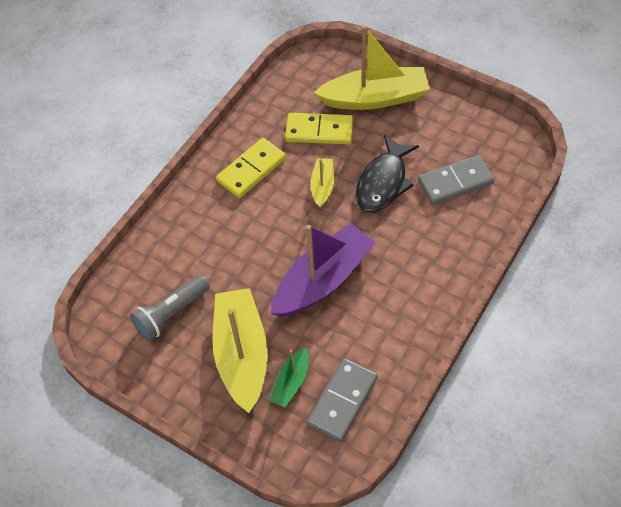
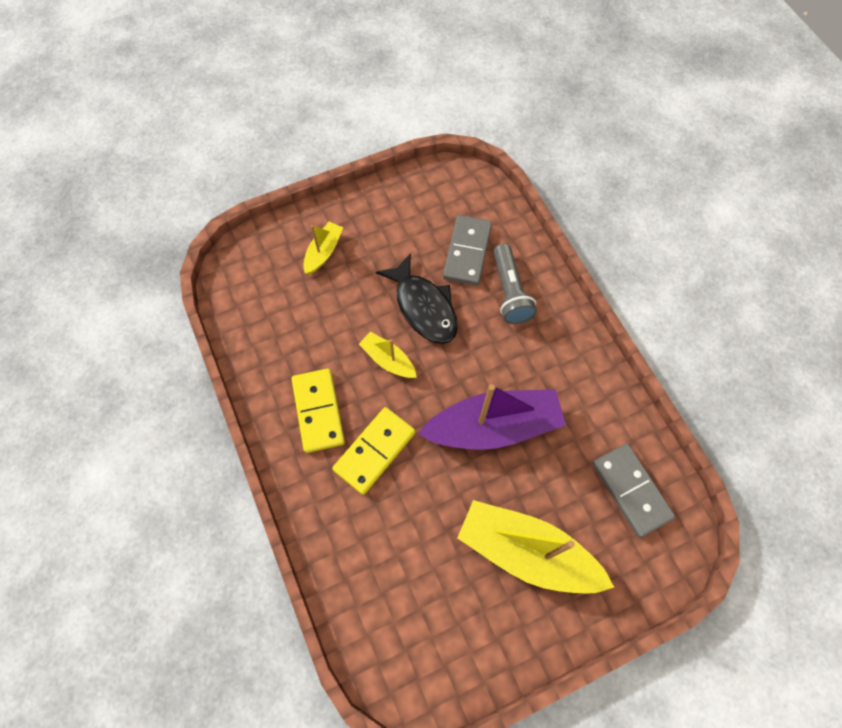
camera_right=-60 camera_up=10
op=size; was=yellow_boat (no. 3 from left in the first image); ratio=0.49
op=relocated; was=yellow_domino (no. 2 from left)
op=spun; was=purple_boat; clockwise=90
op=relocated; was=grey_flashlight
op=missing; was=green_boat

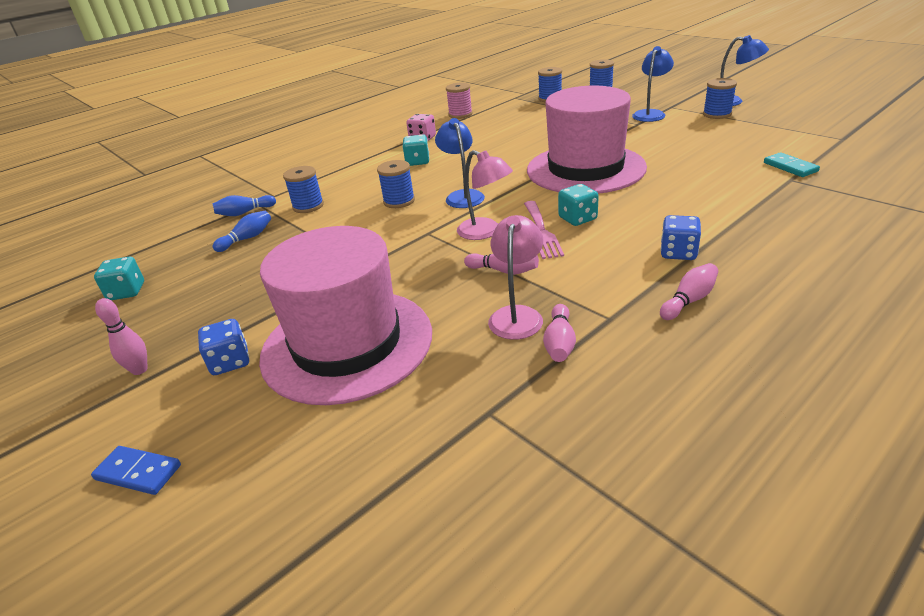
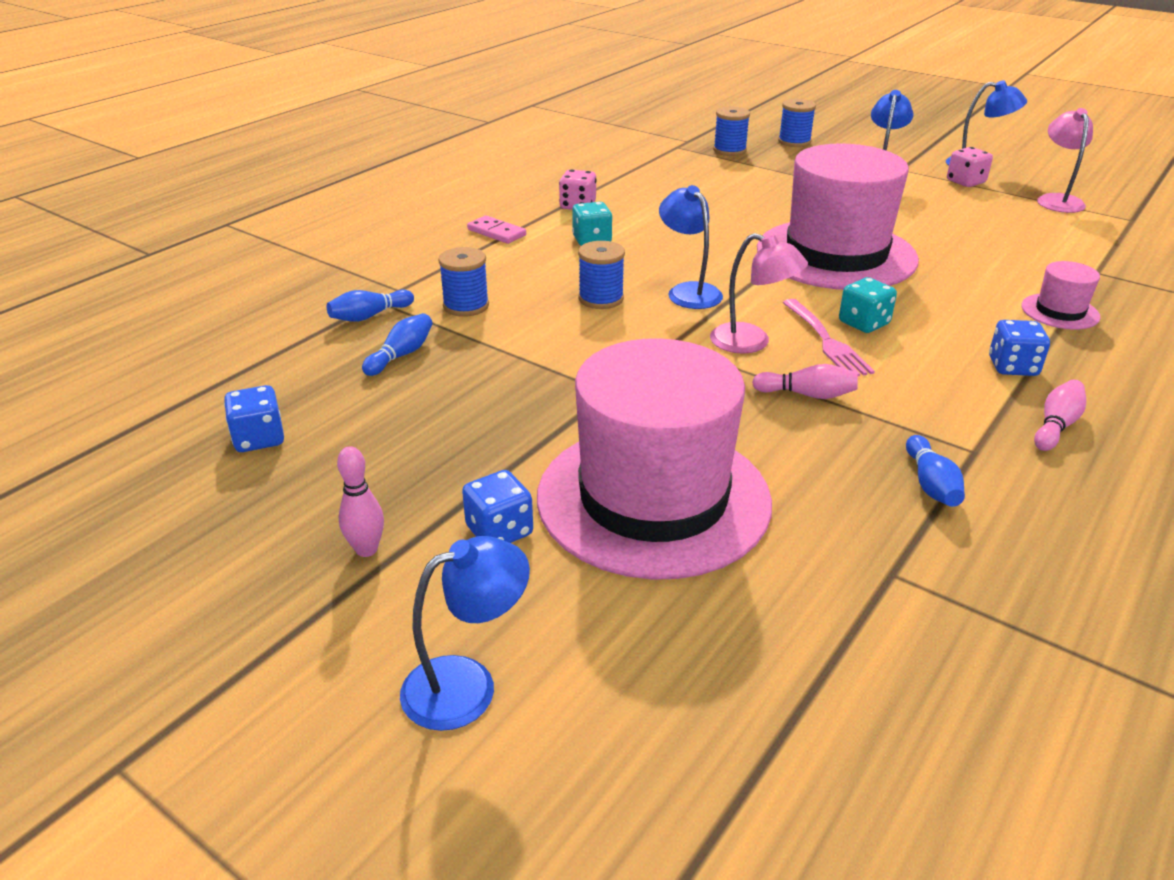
camera_right=-15 camera_up=0
op=colour; was=turquoise_dice (no. 1 from left); now=blue_dice (no. 1 from left)
op=exchanged; was=blue_domino; now=blue_lamp (no. 1 from left)
op=appeared; now=pink_domino
op=colour; was=pink_bowling_pin (no. 3 from left); now=blue_bowling_pin (no. 3 from left)
op=exchanged; was=blue_spool (no. 5 from left); now=pink_dice (no. 2 from left)
op=appeared; now=pink_hat (no. 3 from left)
op=relocated; was=pink_lamp (no. 2 from left)
op=missing; was=pink_spool
op=missing; was=turquoise_domino

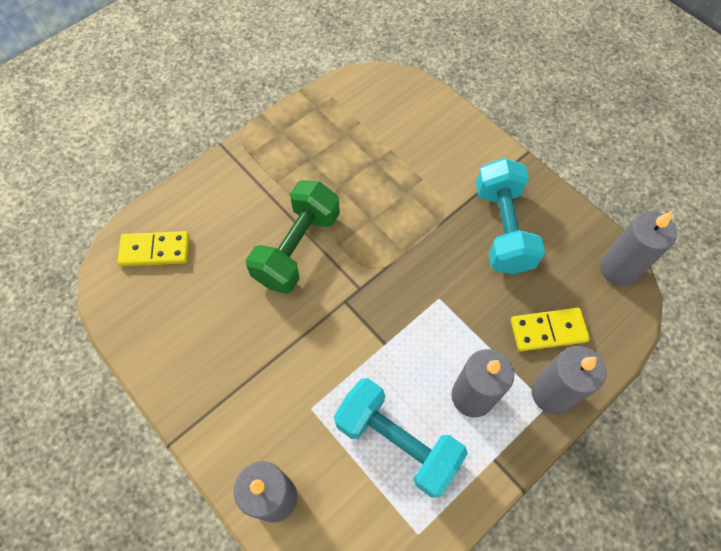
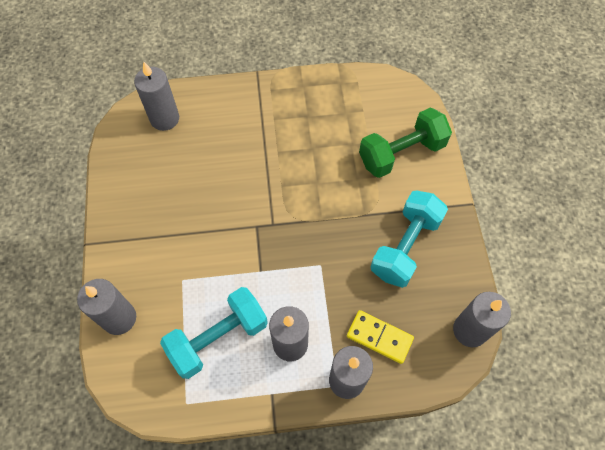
camera_right=35 camera_up=0
op=exchanged; was=yellow_domino (no. 1 from left); now=grey_candle (no. 2 from left)
op=spun; was=turquoise_dumbbell (no. 1 from left); clockwise=75
op=relocated; was=green_dumbbell

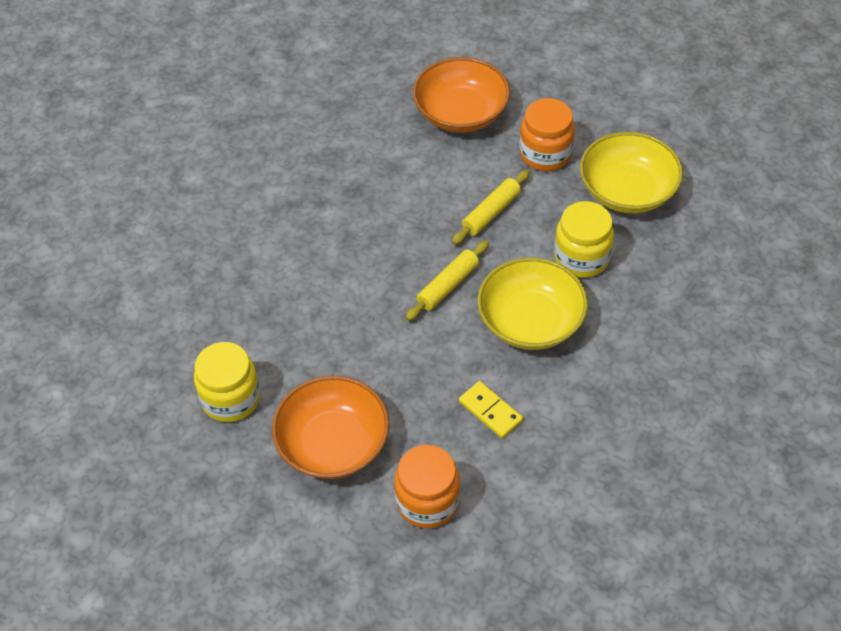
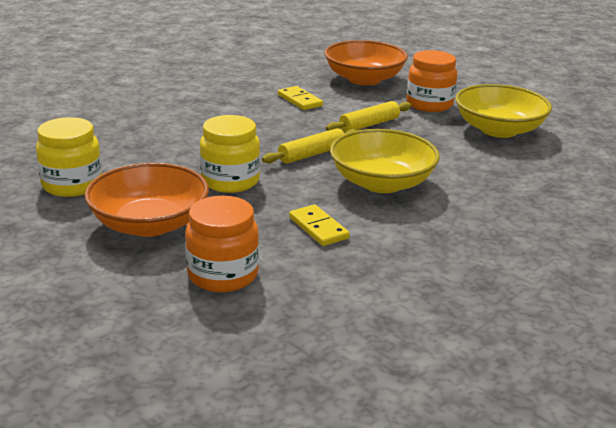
camera_right=10 camera_up=-25
op=relocated; was=yellow_jar (no. 2 from left)
op=appeared; now=yellow_domino (no. 1 from left)

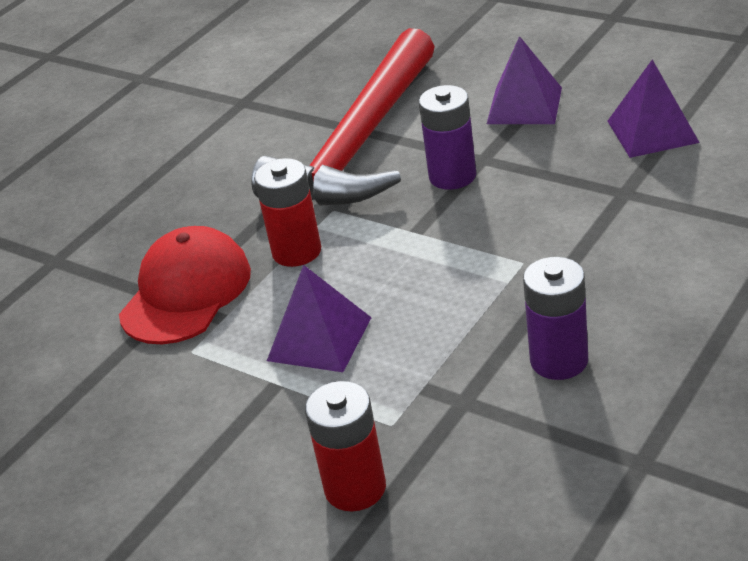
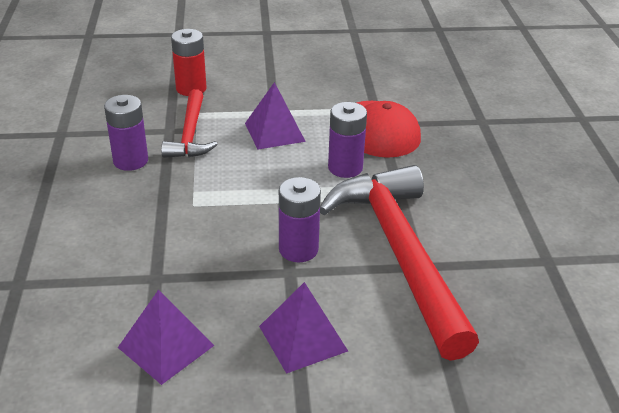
camera_right=135 camera_up=0
op=appeared; now=red_hammer (no. 1 from left)
op=colour; was=red_battery (no. 1 from left); now=purple_battery (no. 3 from left)

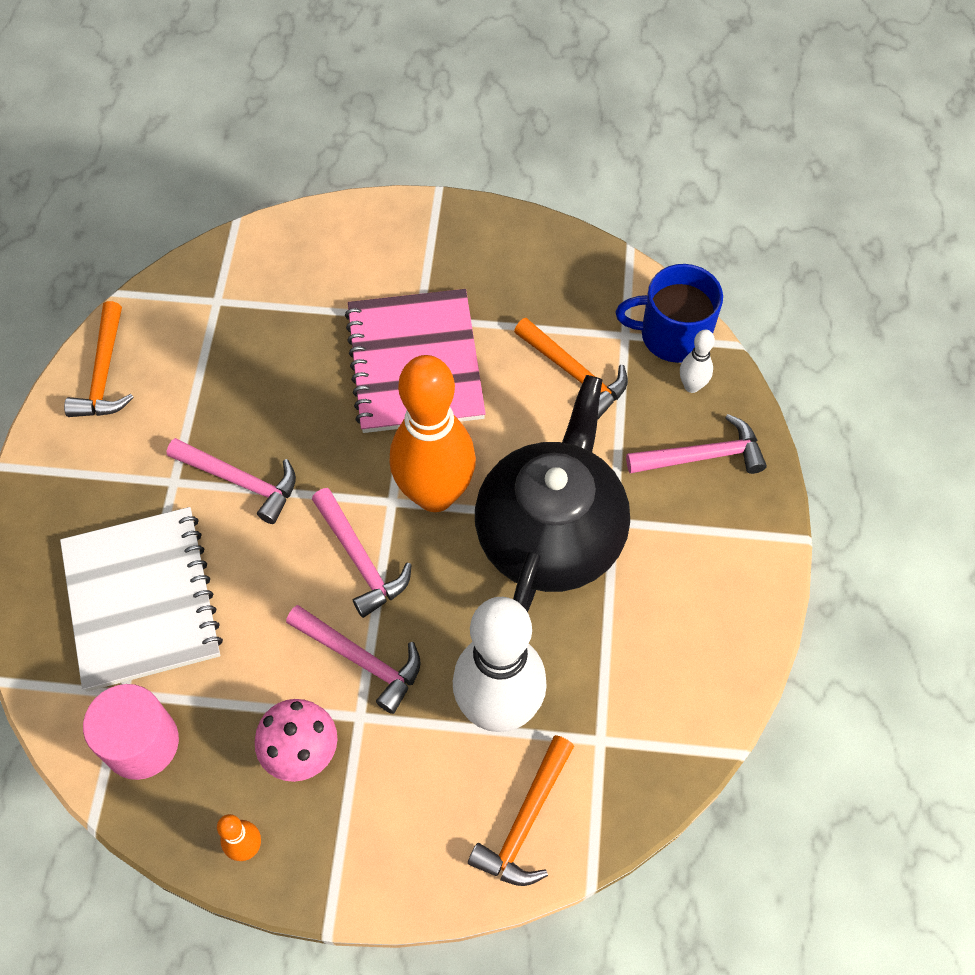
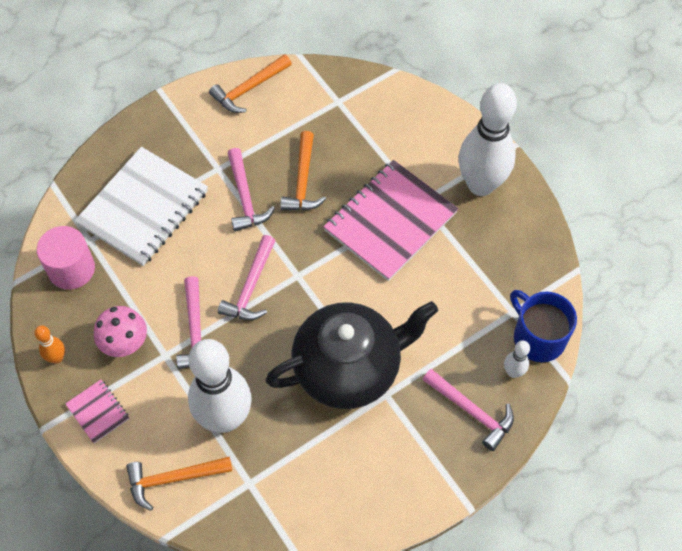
camera_right=50 camera_up=0
op=appeared; now=pink_notebook (no. 1 from left)
op=relocated; was=orange_hammer (no. 3 from left)
op=appeared; now=white_bowling_pin (no. 2 from left)
op=missing; was=orange_bowling_pin (no. 2 from left)

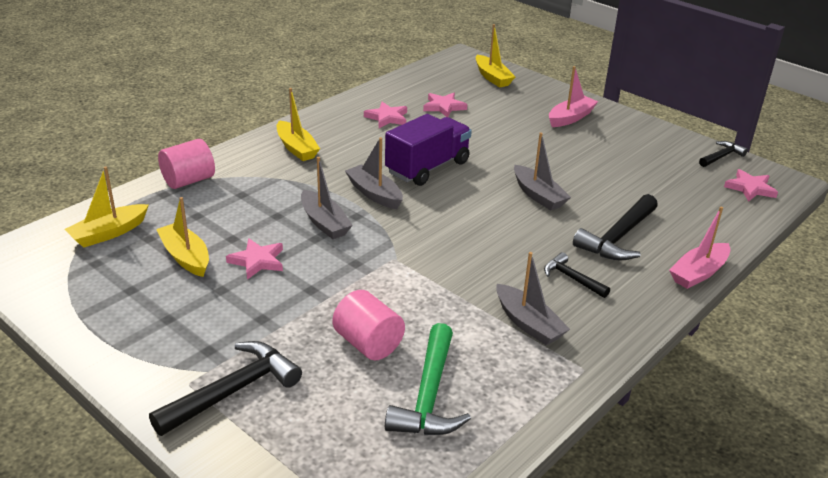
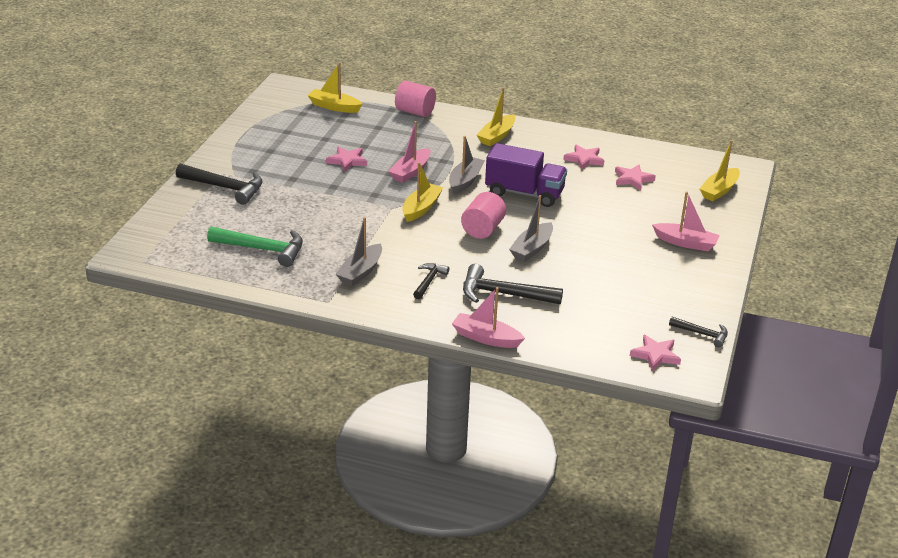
camera_right=65 camera_up=0
op=spun; was=green_hammer; clockwise=-150
op=colour; was=grey_boat (no. 1 from left); now=pink_boat (no. 1 from left)
op=relocated; was=yellow_boat (no. 2 from left)
op=relocated; was=pink_cylinder (no. 2 from left)

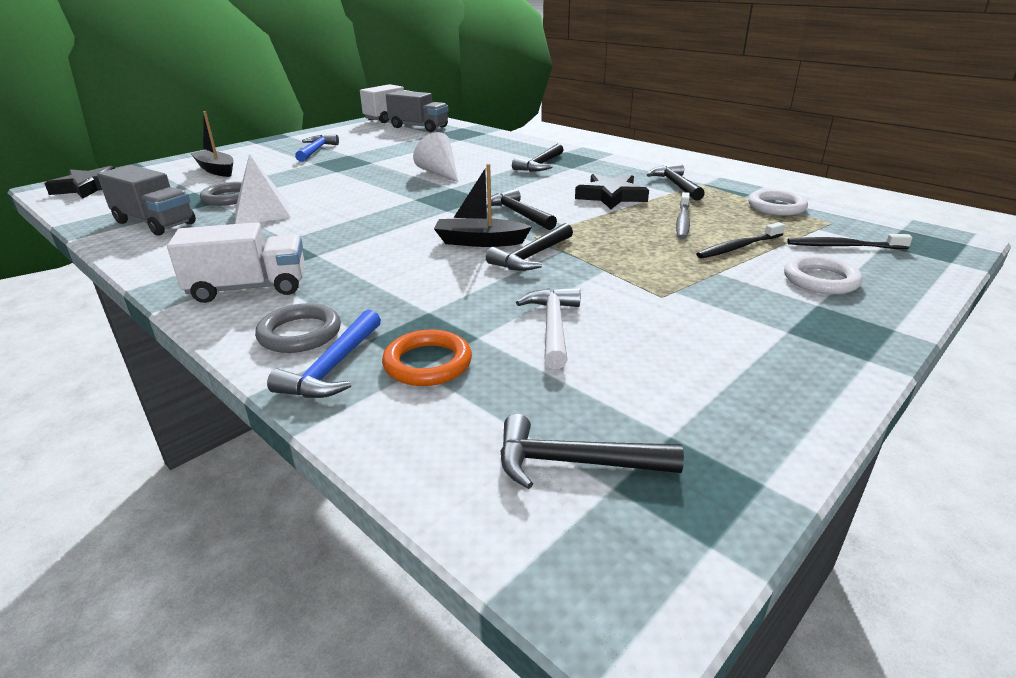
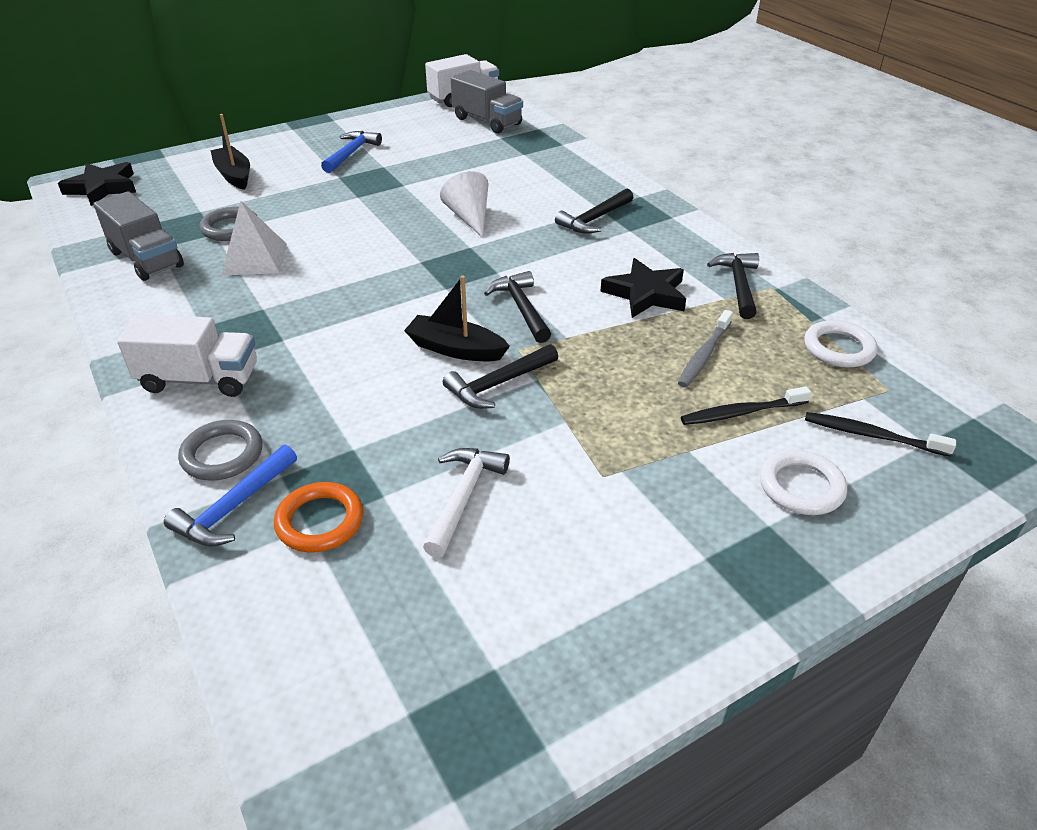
camera_right=15 camera_up=10
op=missing; was=black_hammer (no. 4 from left)

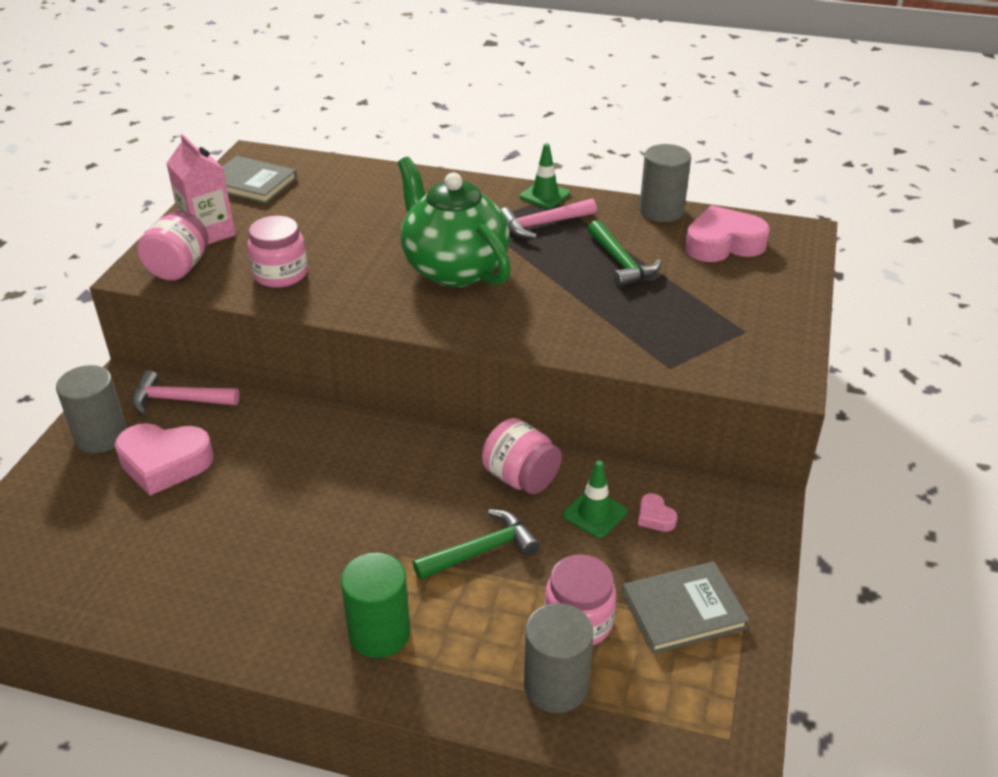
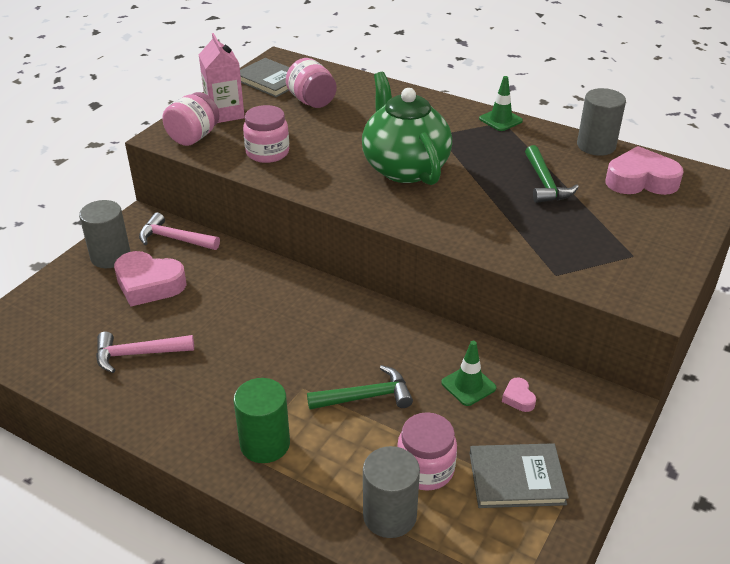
camera_right=15 camera_up=0
op=relocated; was=pink_hammer (no. 2 from left in the first image); now=pink_hammer (no. 1 from left)
op=relocated; was=pink_jar (no. 3 from left)

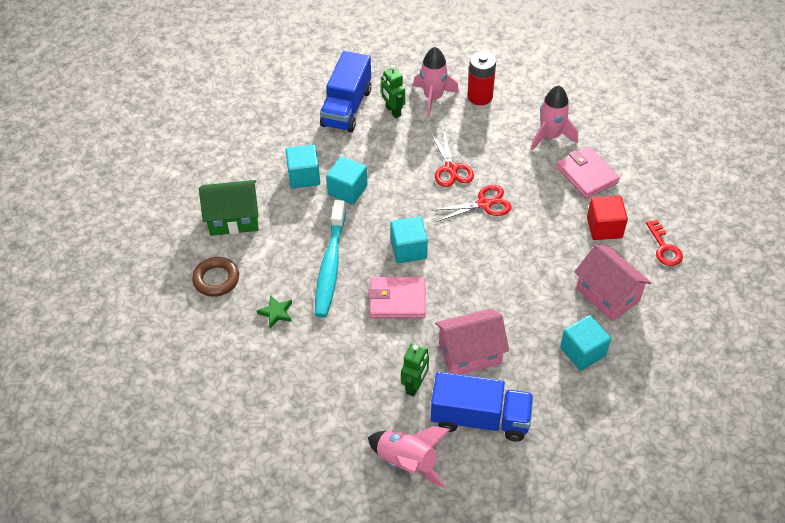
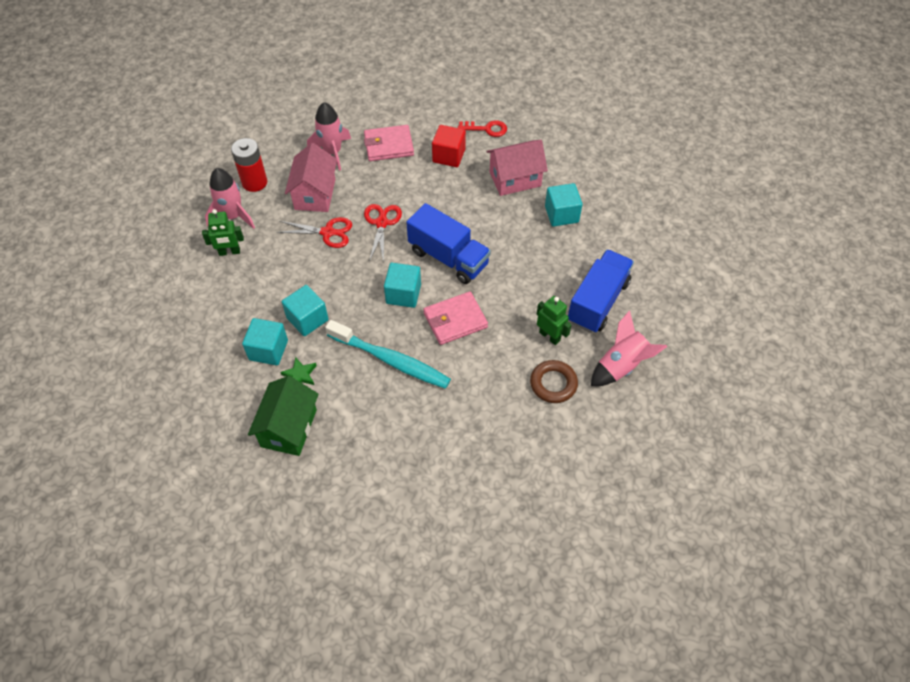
camera_right=-70 camera_up=5
op=relocated; was=green_star
op=relocated; was=pink_house (no. 1 from left)
op=relocated; was=blue_truck (no. 1 from left)
op=spun; was=pink_wallet (no. 1 from left in the first image); clockwise=45
op=relocated; was=brown_ring

